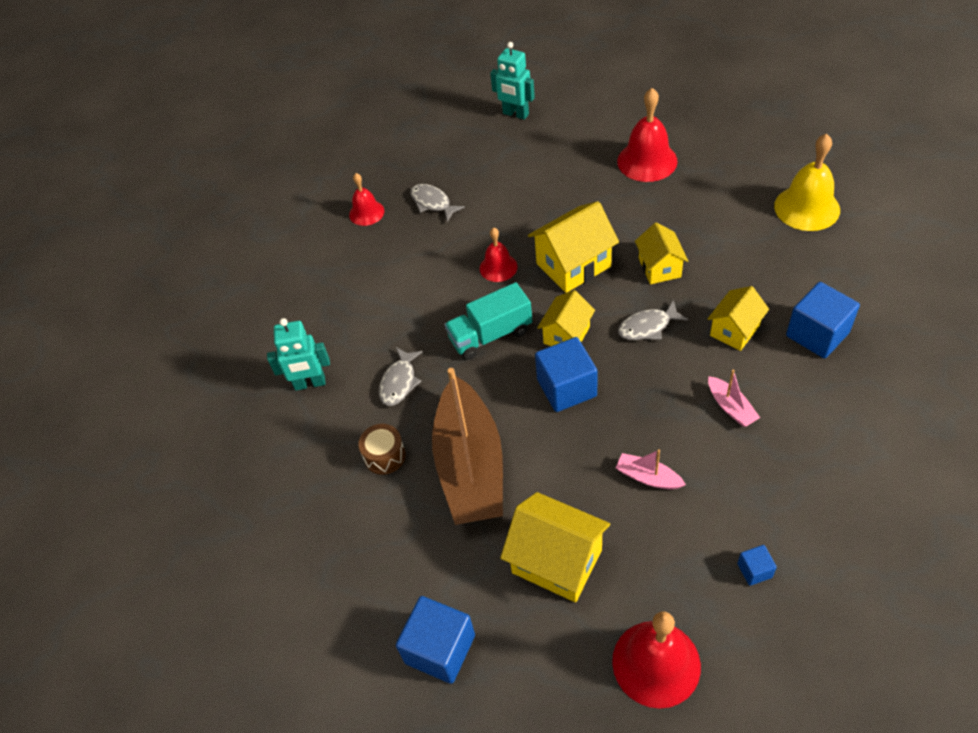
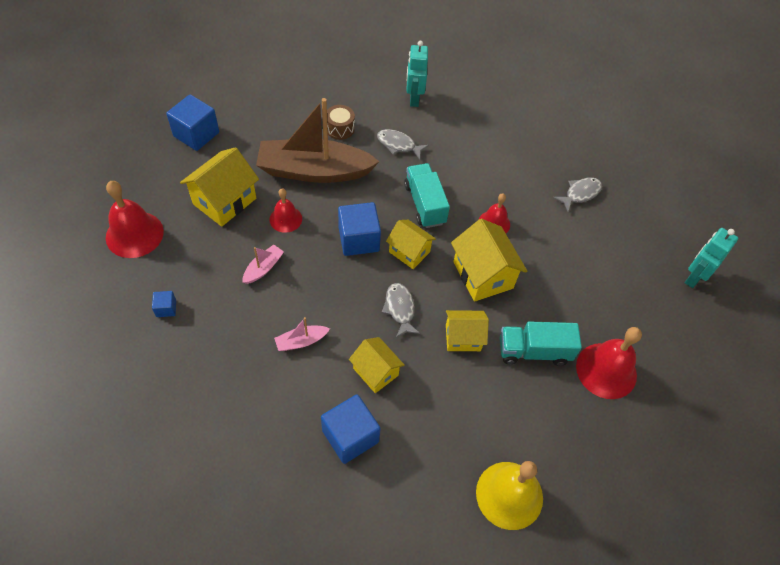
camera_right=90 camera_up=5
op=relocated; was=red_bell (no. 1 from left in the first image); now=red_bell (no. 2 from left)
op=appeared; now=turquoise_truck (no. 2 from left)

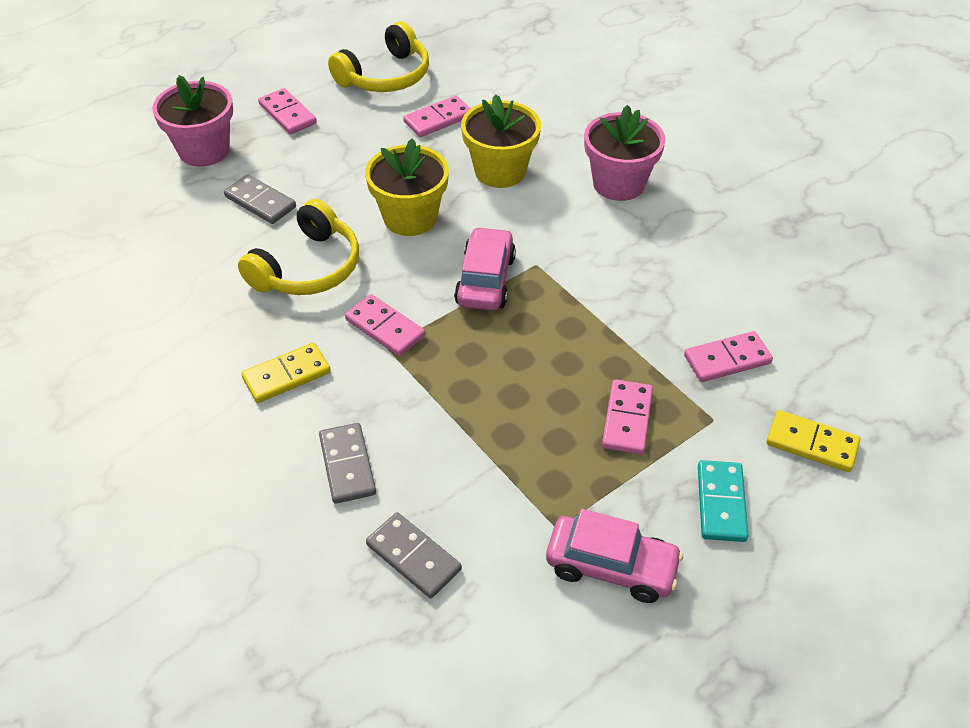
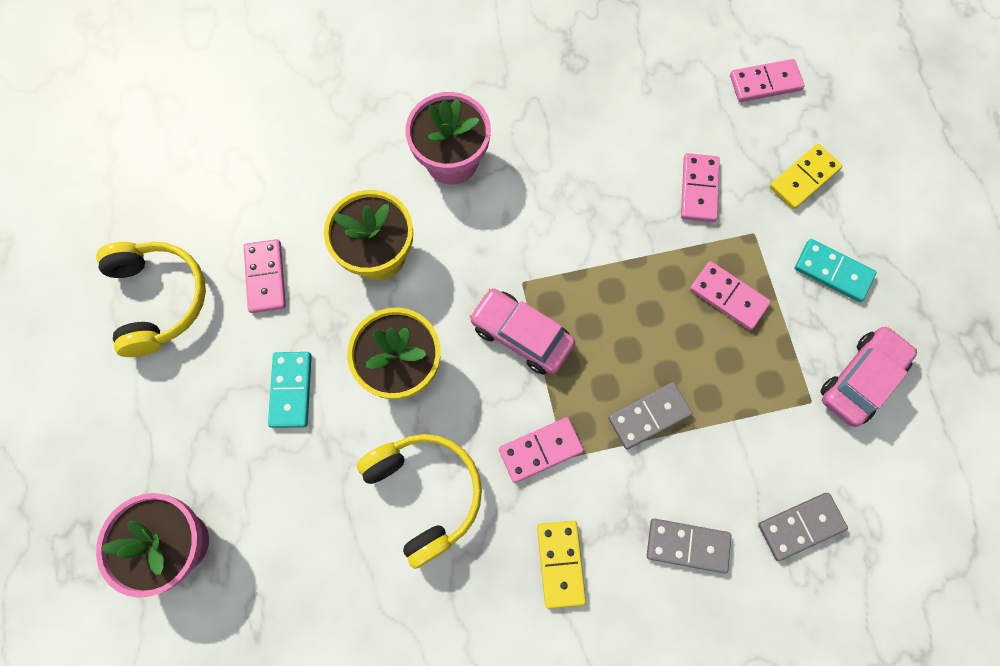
camera_right=-65 camera_up=25
op=appeared; now=turquoise_domino (no. 1 from left)
op=relocated; was=grey_domino (no. 1 from left)
op=relocated; was=pink_domino (no. 1 from left in the first image); now=pink_domino (no. 5 from left)

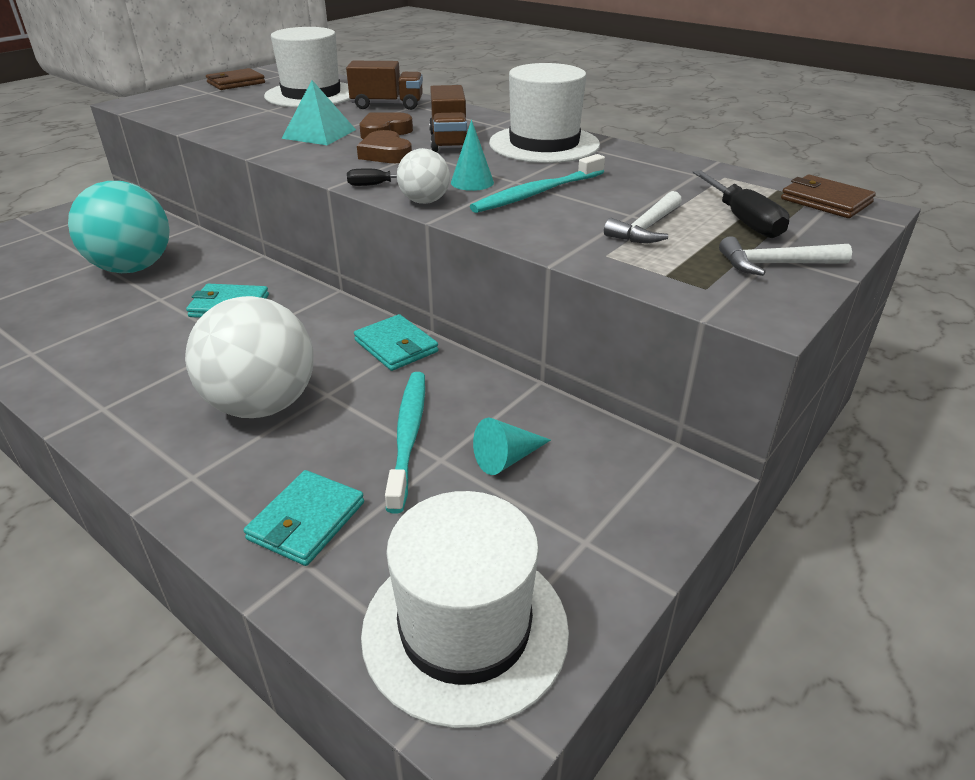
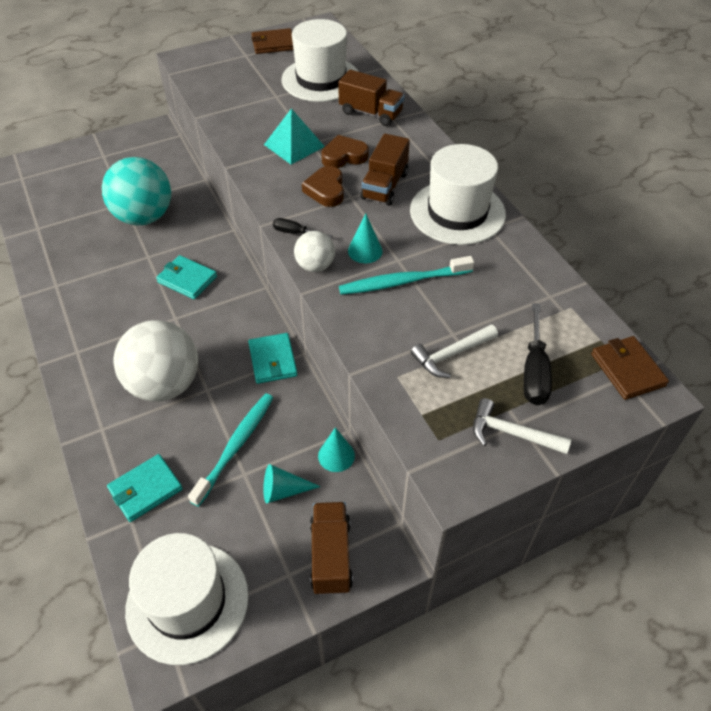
camera_right=25 camera_up=15
op=appeared; now=brown_truck (no. 1 from left)
op=appeared; now=turquoise_cone (no. 2 from left)

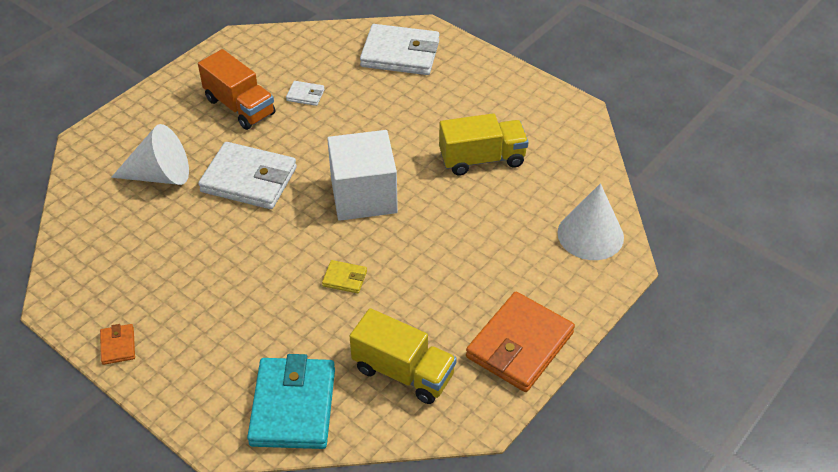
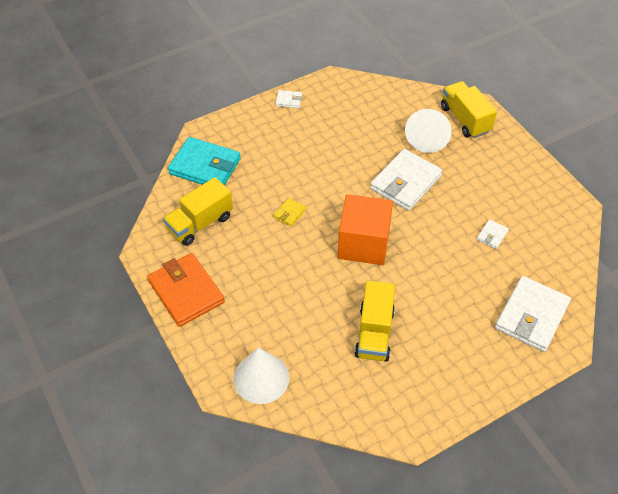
camera_right=110 camera_up=5
op=colour; was=orange_wallet (no. 1 from left); now=white_wallet (no. 1 from left)
op=colour; was=white_cube; now=orange_cube
op=appeared; now=yellow_truck (no. 3 from left)
op=missing; was=orange_truck

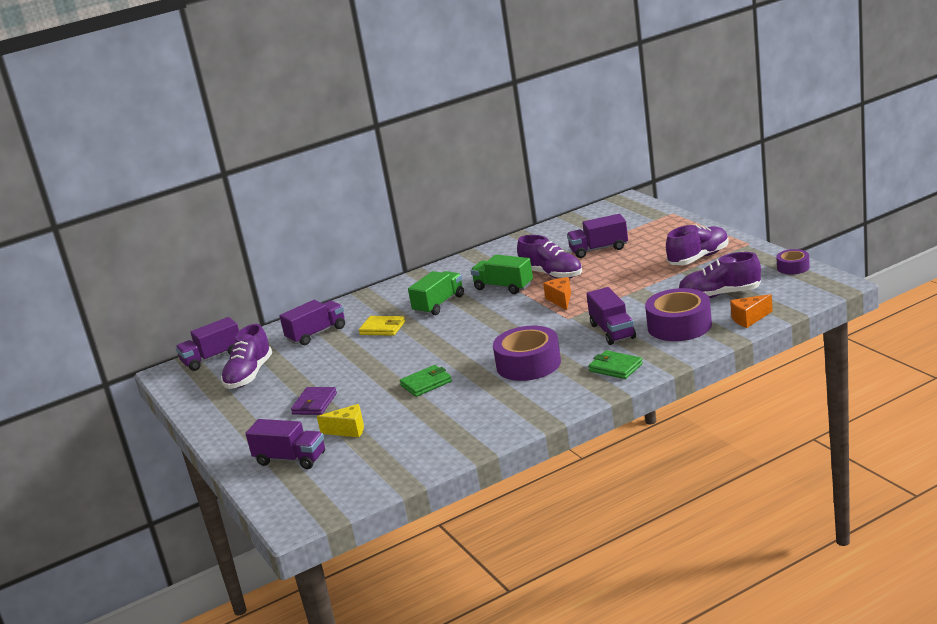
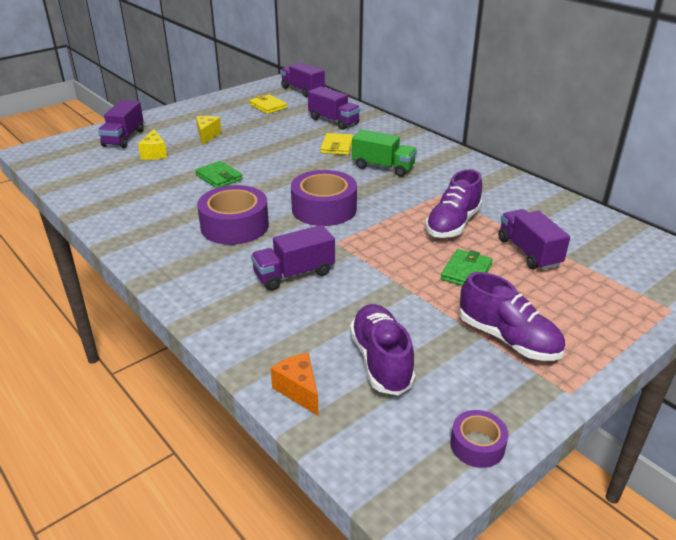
camera_right=75 camera_up=10
op=exchanged; was=purple_wallet; now=yellow_cheese (no. 2 from left)
op=exchanged; was=purple_shoe (no. 1 from left); now=yellow_wallet (no. 1 from left)
op=relocated; was=purple_tape (no. 2 from left)
op=relocated; was=green_wallet (no. 2 from left)
op=missing; was=green_truck (no. 2 from left)
op=missing; was=orange_cheese (no. 1 from left)

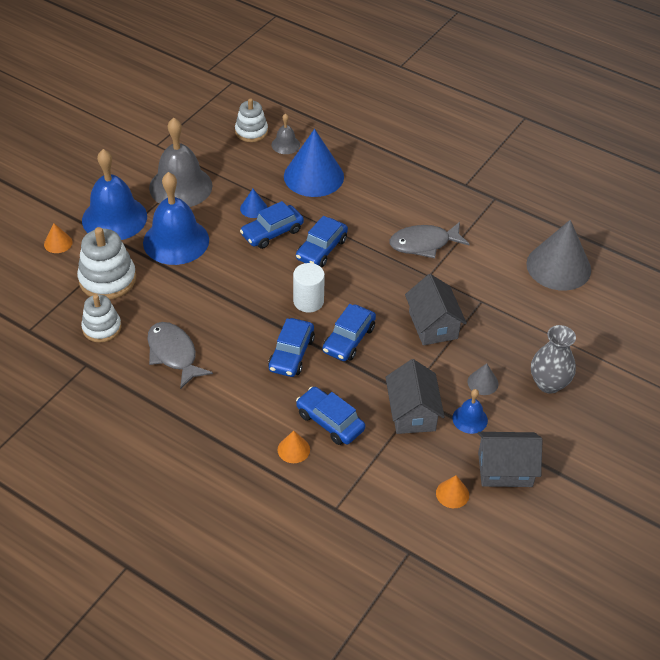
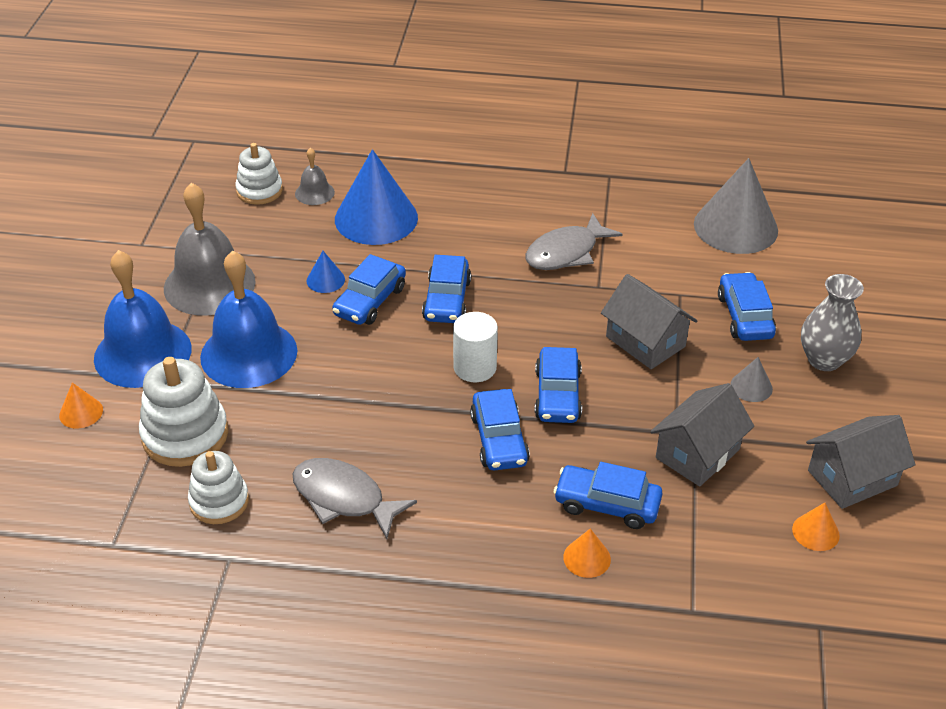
camera_right=-25 camera_up=-5
op=spun; was=grey_house (no. 1 from left in the first image); clockwise=75
op=appeared; now=blue_car (no. 6 from left)
op=missing; was=blue_bell (no. 3 from left)

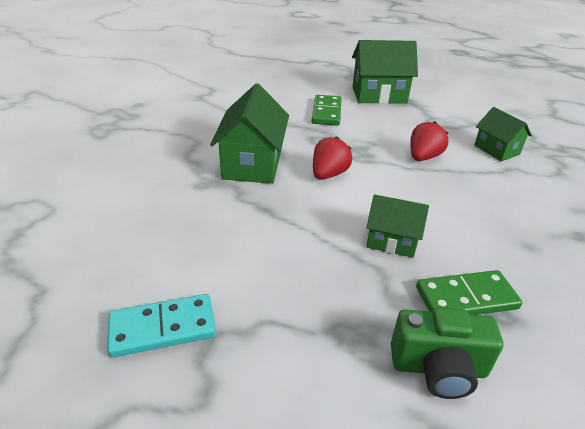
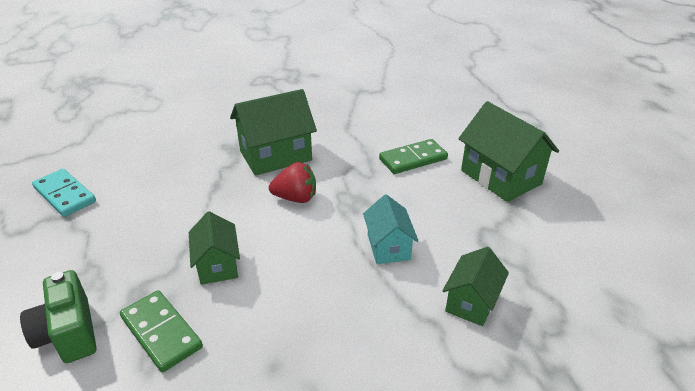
camera_right=60 camera_up=0
op=exchanged; was=red_strawberry (no. 2 from left); now=turquoise_house

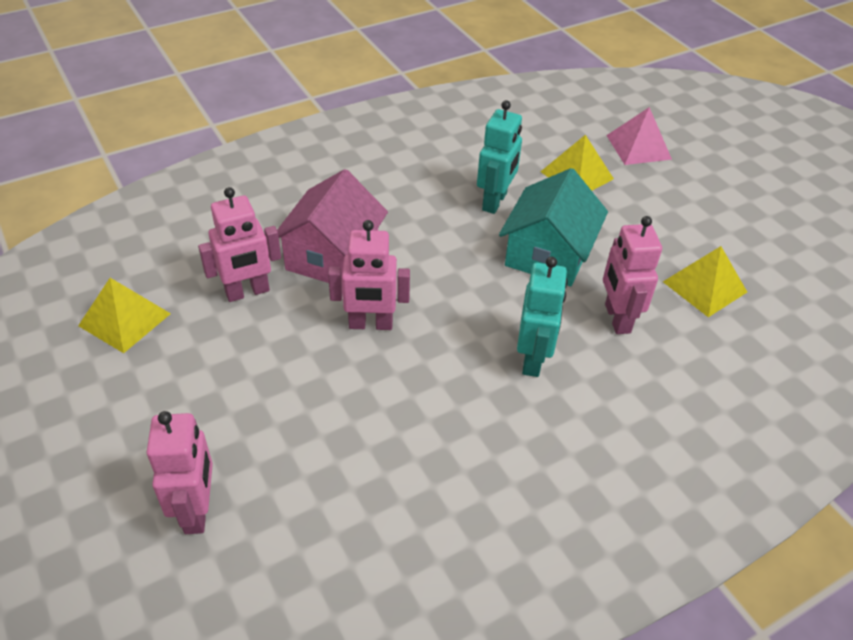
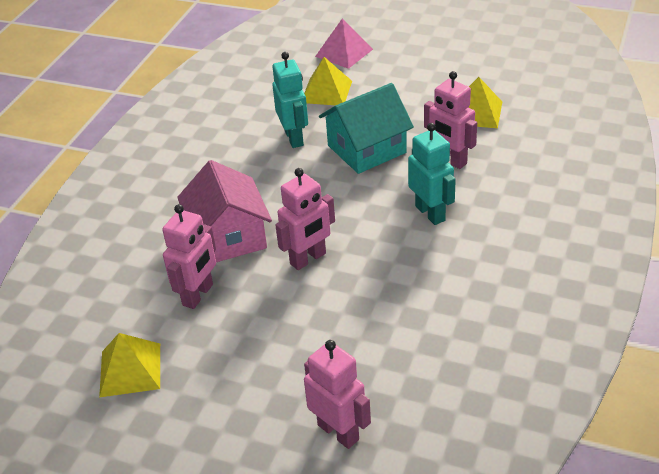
camera_right=-35 camera_up=-5
op=spun; was=turquoise_house; clockwise=75

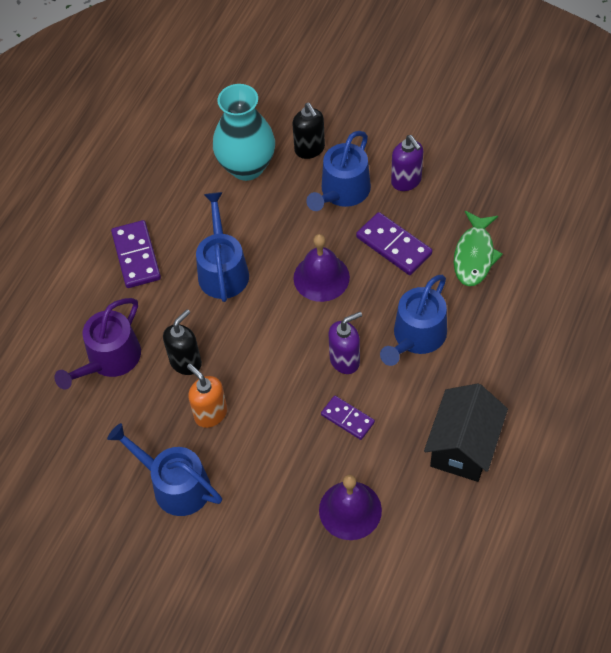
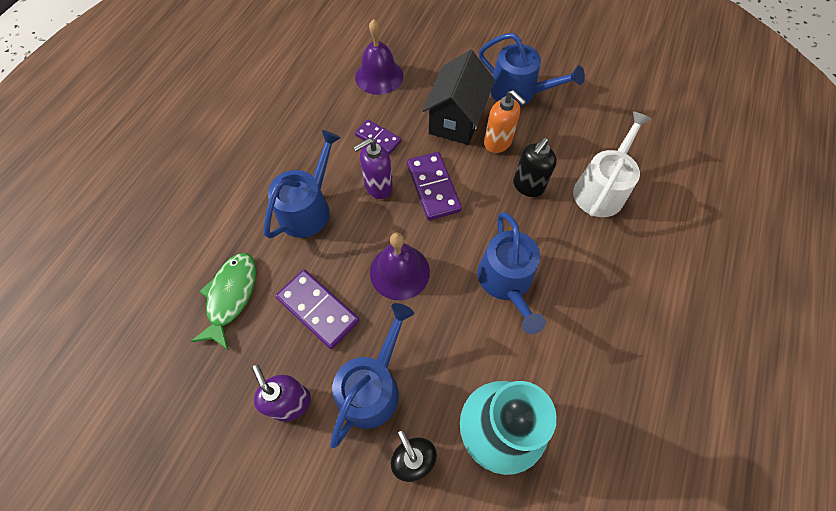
camera_right=175 camera_up=5
op=relocated; was=purple_domino (no. 1 from left in the first image); now=purple_domino (no. 3 from left)
op=relocated; was=black_house
op=colour; was=purple_watering_can; now=white_watering_can

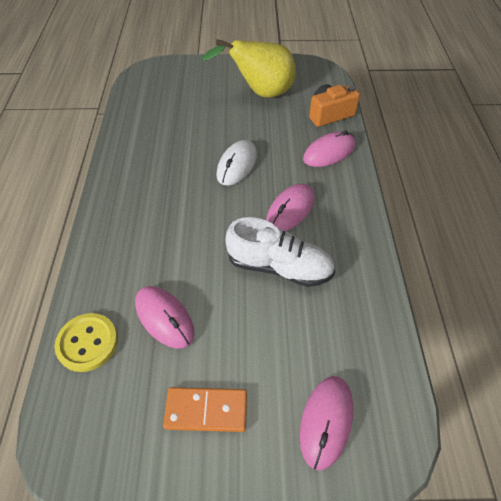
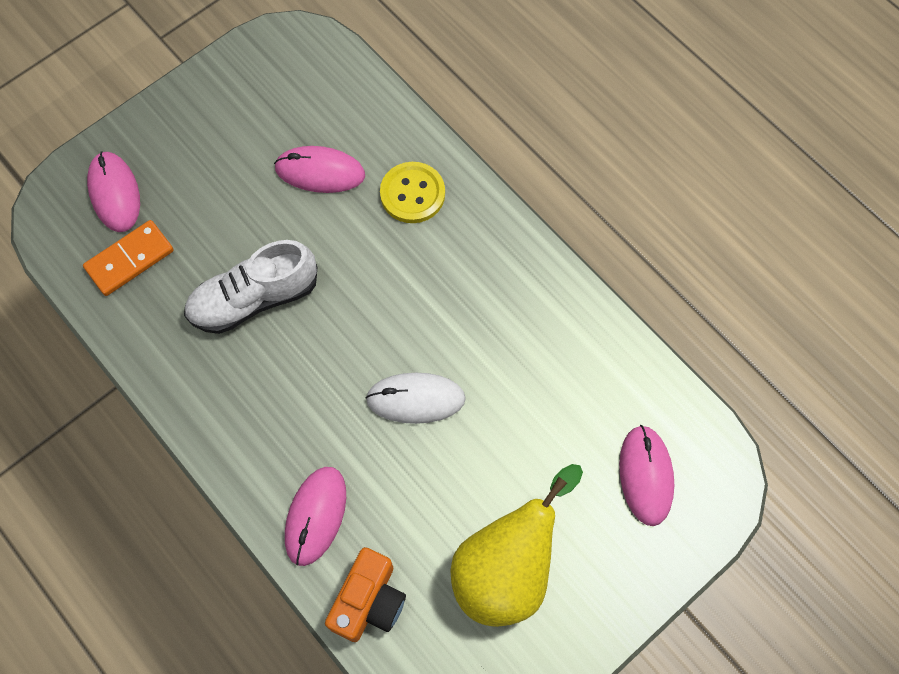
camera_right=140 camera_up=15
op=relocated; was=orange_domino
op=spun; was=white_mouse; clockwise=-75
op=relocated; was=yellow_button
op=relocated; was=pink_mouse (no. 2 from left in the first image); now=pink_mouse (no. 4 from left)

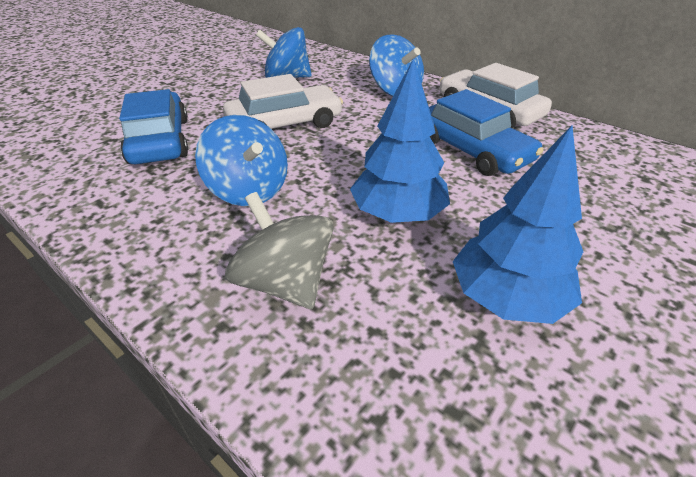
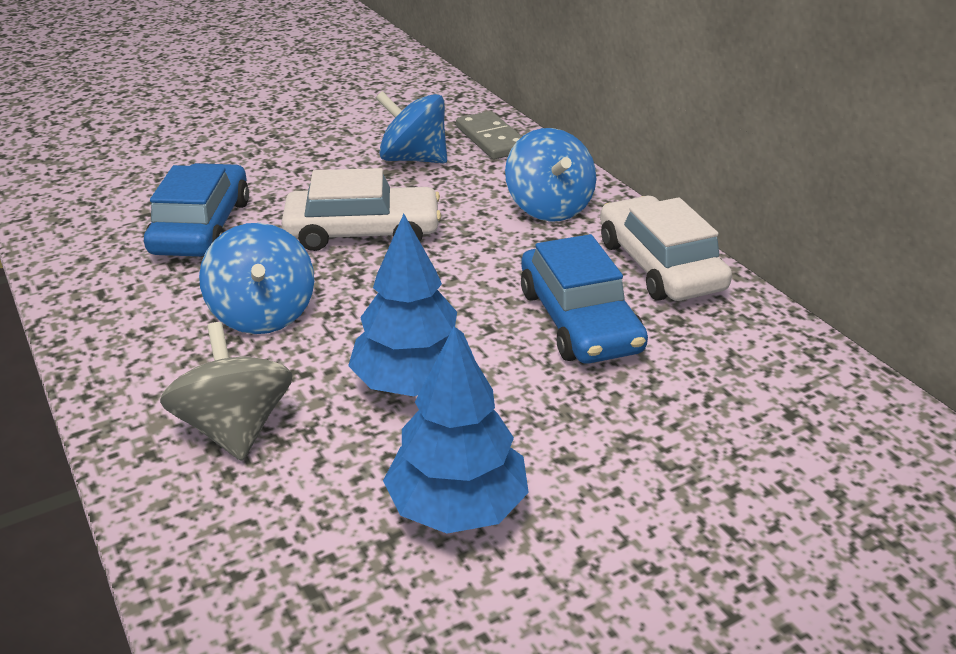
camera_right=20 camera_up=-5
op=appeared; now=grey_domino

